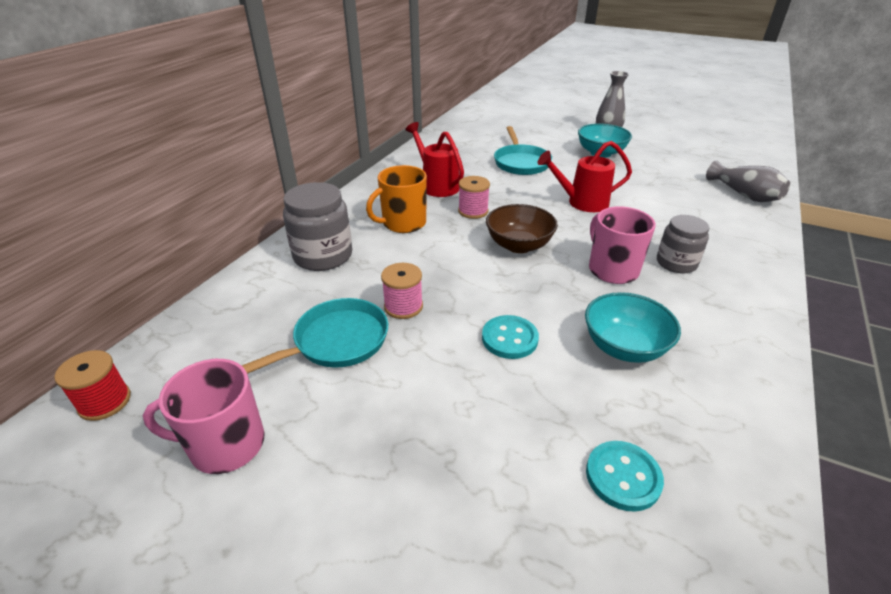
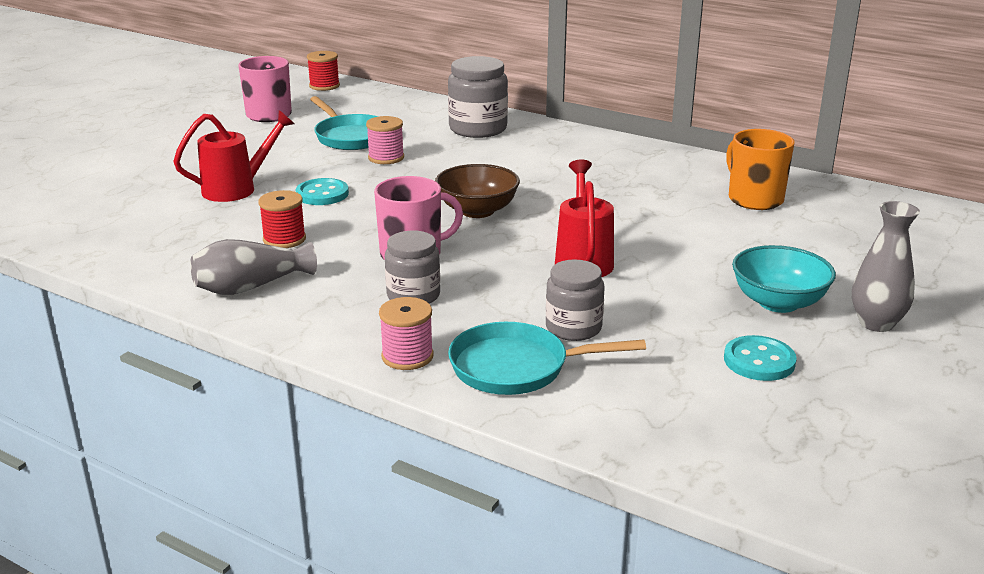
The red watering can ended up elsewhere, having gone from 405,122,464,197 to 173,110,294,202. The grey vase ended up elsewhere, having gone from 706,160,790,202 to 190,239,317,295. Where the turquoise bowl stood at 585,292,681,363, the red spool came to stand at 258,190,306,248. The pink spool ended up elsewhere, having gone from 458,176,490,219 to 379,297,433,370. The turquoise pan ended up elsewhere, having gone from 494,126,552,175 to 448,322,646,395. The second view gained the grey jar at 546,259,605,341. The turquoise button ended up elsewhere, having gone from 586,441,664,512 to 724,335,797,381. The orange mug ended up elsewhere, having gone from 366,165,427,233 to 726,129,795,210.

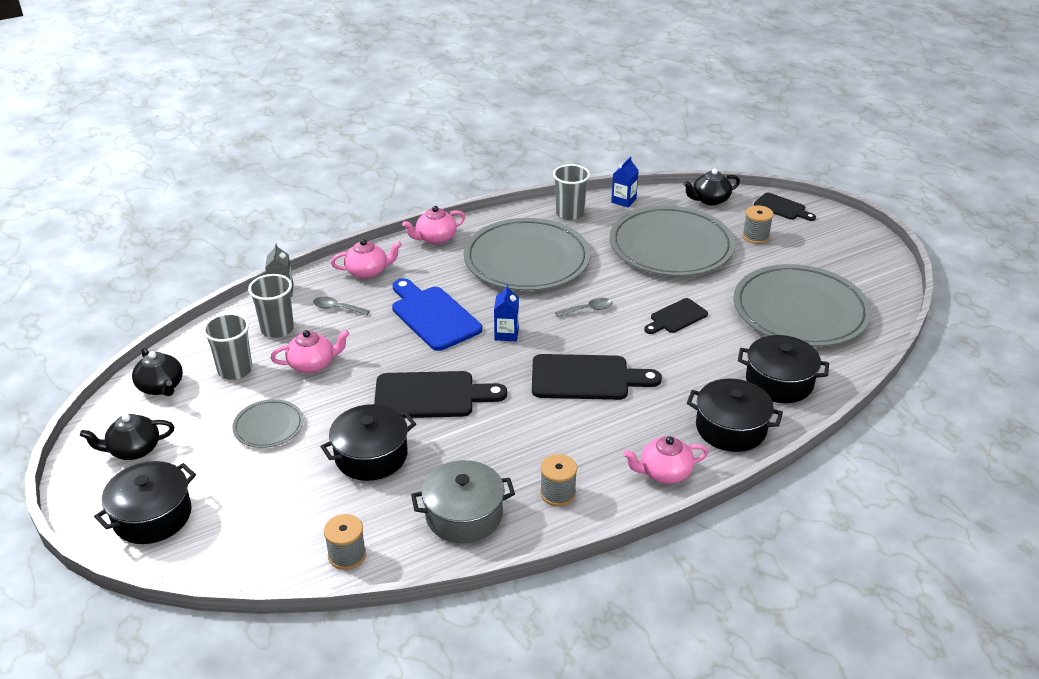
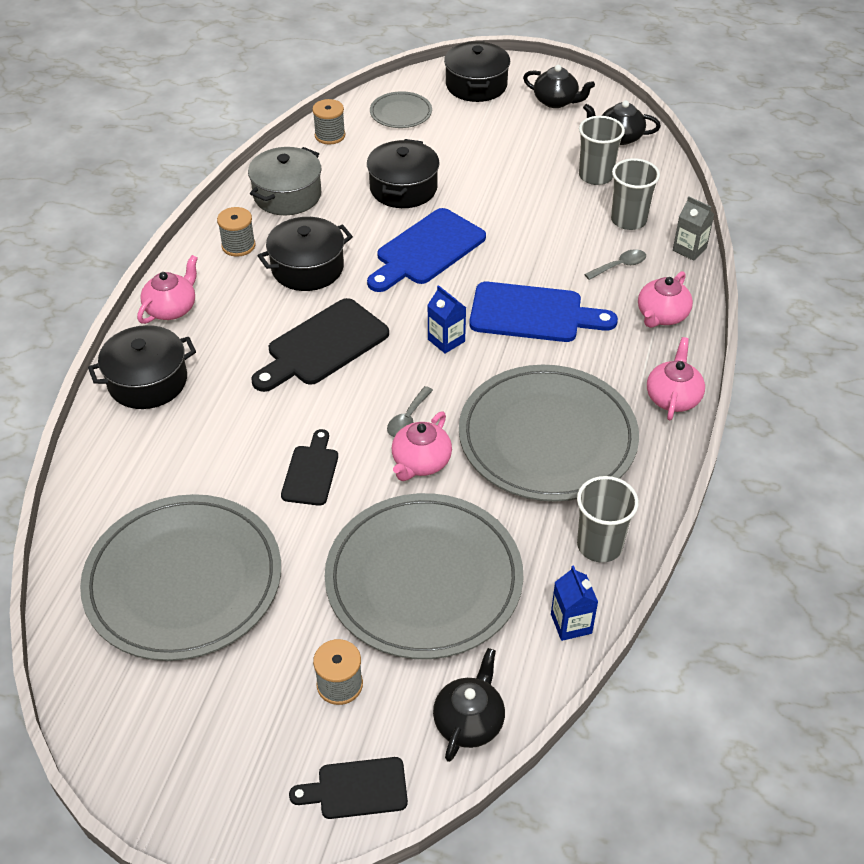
The black pot ended up elsewhere, having gone from 738,335,829,403 to 258,217,353,291. What was the black cutting board at 374,371,507,418 turned into the blue cutting board at 367,208,486,292. The grey plate ended up elsewhere, having gone from 232,399,303,448 to 370,91,432,128. The pink teapot ended up elsewhere, having gone from 271,330,349,373 to 392,411,452,481. The black teapot at 80,414,174,460 ended up facing another way, 90 degrees clockwise from before.

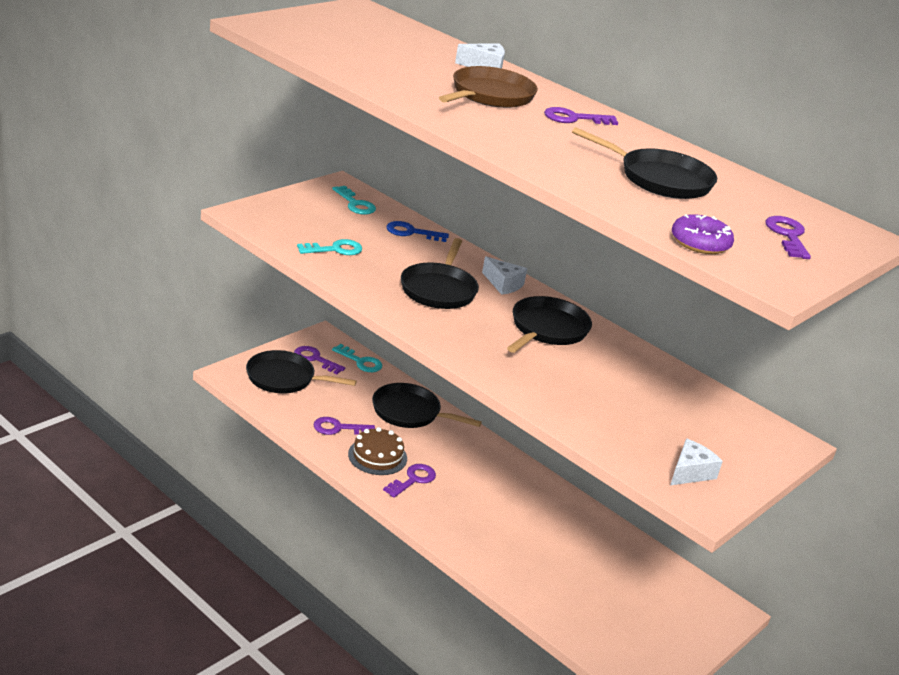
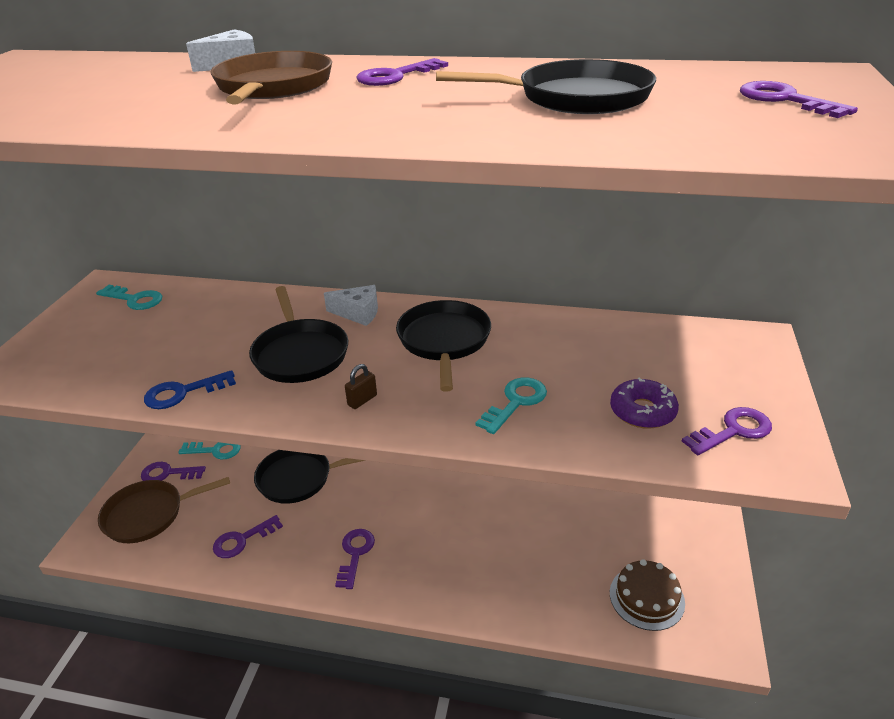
What was the black pan at 246,350,357,394 turned into the brown pan at 98,477,230,543. The blue key ended up elsewhere, having gone from 386,221,449,242 to 144,370,236,409. The second view gained the brown padlock at 345,364,377,409. The turquoise key ended up elsewhere, having gone from 297,239,362,255 to 476,377,547,434. The purple donut ended up elsewhere, having gone from 672,214,734,254 to 610,377,679,429. The brown cake ended up elsewhere, having gone from 348,427,407,475 to 610,559,685,631. Where the white cheese stood at 670,439,723,485, the purple key came to stand at 682,407,772,455.

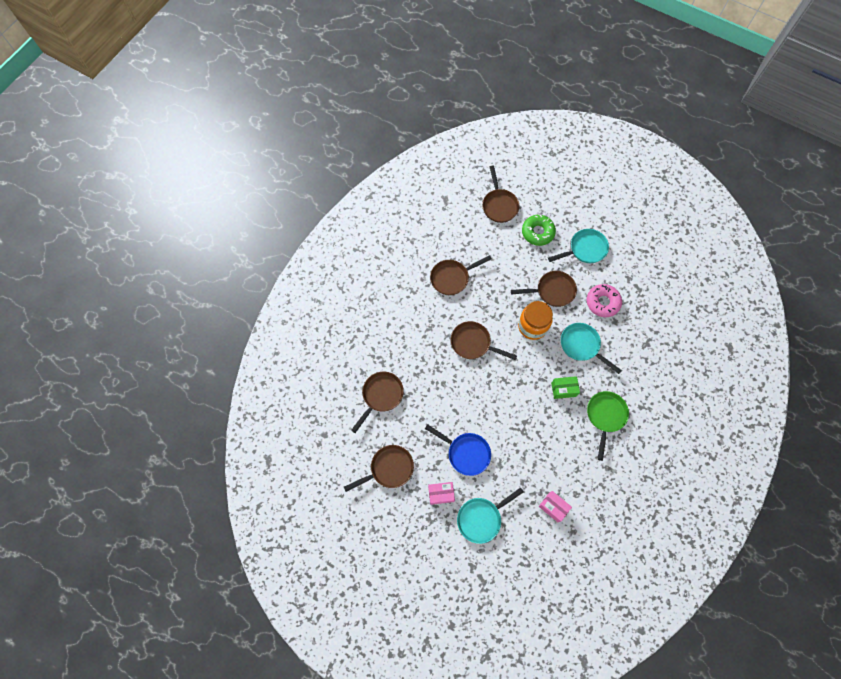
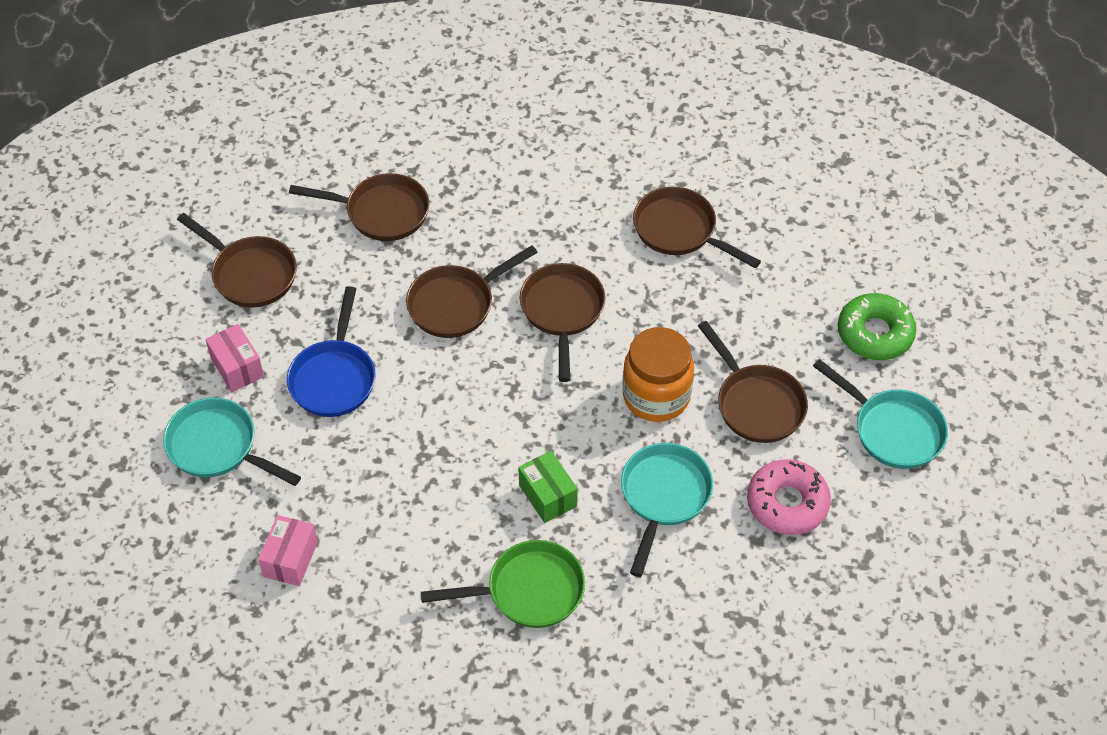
The brown pan ended up elsewhere, having gone from 482,165,519,223 to 406,246,538,338.

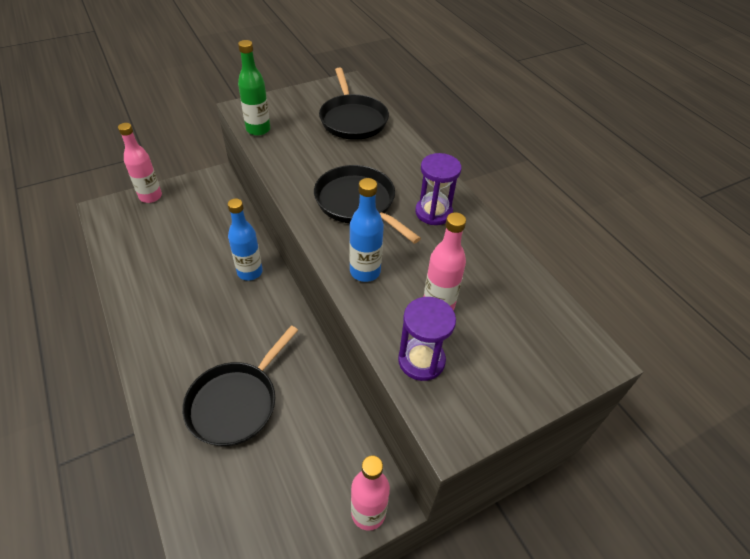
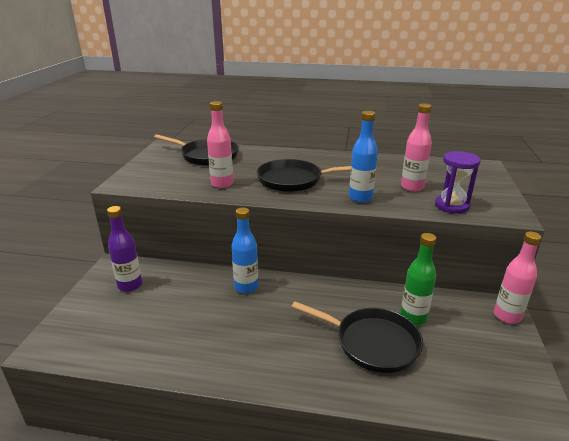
The second view gained the purple bottle at 107,206,142,292. The pink bottle ended up elsewhere, having gone from 118,123,162,203 to 207,101,233,188. The black pan at 182,325,298,446 ended up facing another way, 45 degrees counterclockwise from before. The green bottle ended up elsewhere, having gone from 238,40,270,136 to 400,233,436,326. The second view lost the purple hourglass at 415,153,461,225.

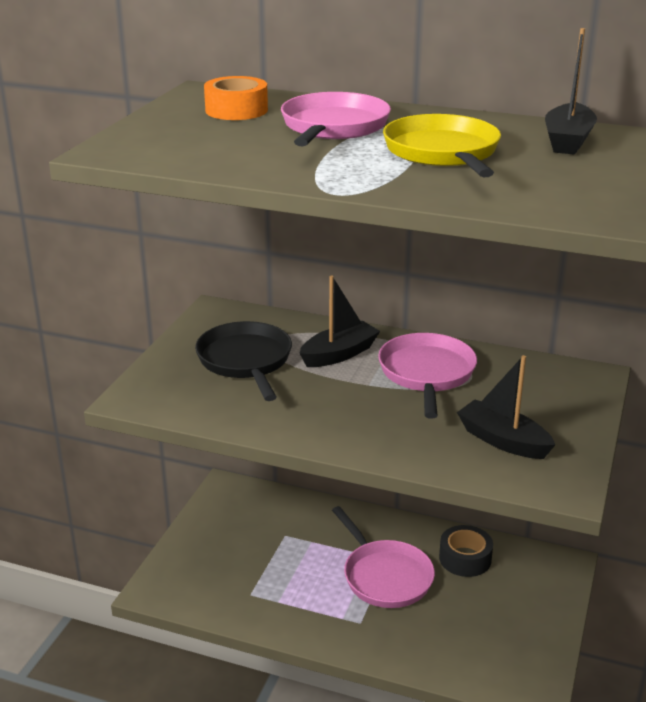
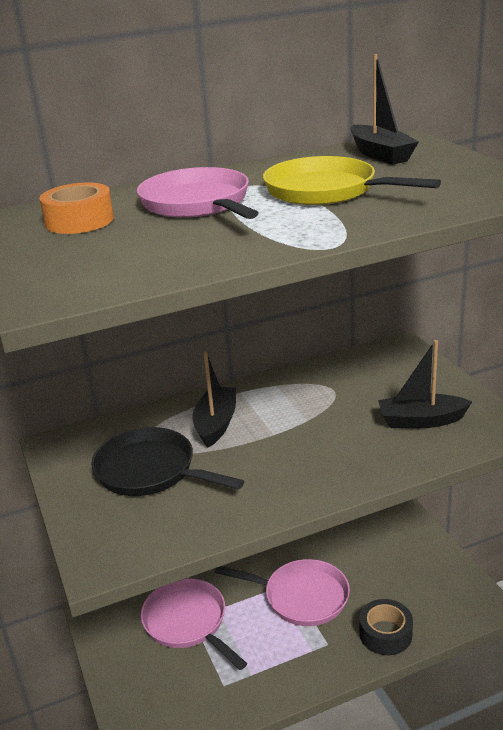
The pink pan ended up elsewhere, having gone from 378,333,477,419 to 141,578,247,670. The black tape ended up elsewhere, having gone from 439,525,493,577 to 359,599,413,655.

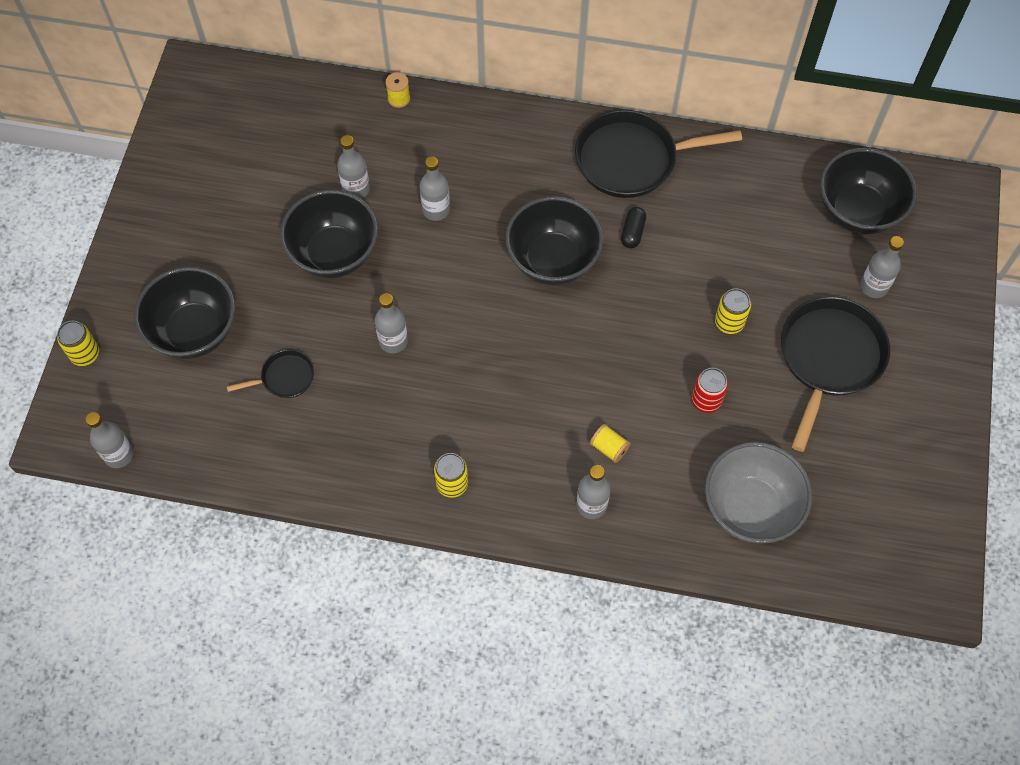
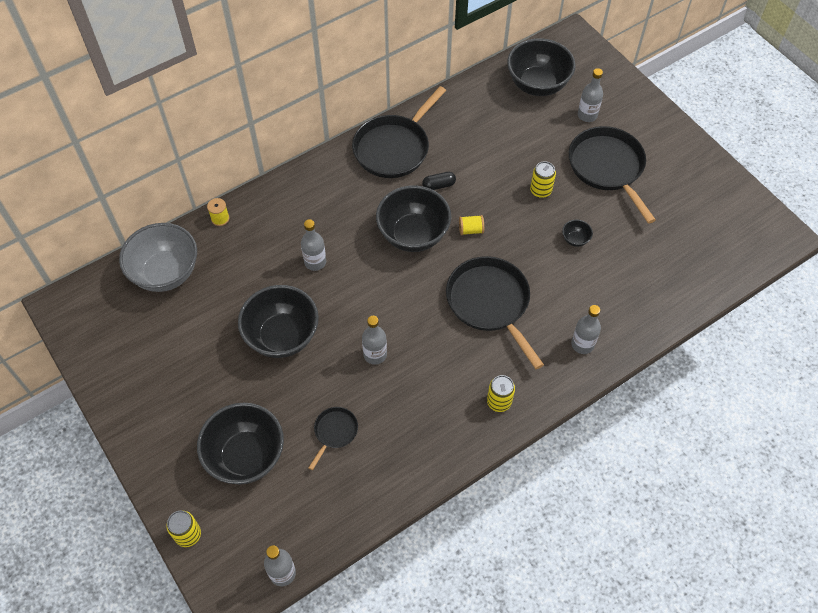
The grey bowl ended up elsewhere, having gone from 705,442,812,544 to 119,223,197,292. The black capsule at 621,207,646,248 ended up facing another way, 75 degrees counterclockwise from before. The second view gained the black pan at 446,256,544,369. The yellow spool ended up elsewhere, having gone from 590,424,631,463 to 459,215,484,235. Where the red can stood at 691,368,728,413, the black bowl came to stand at 562,220,593,247. The second view lost the grey bottle at 337,135,370,199.

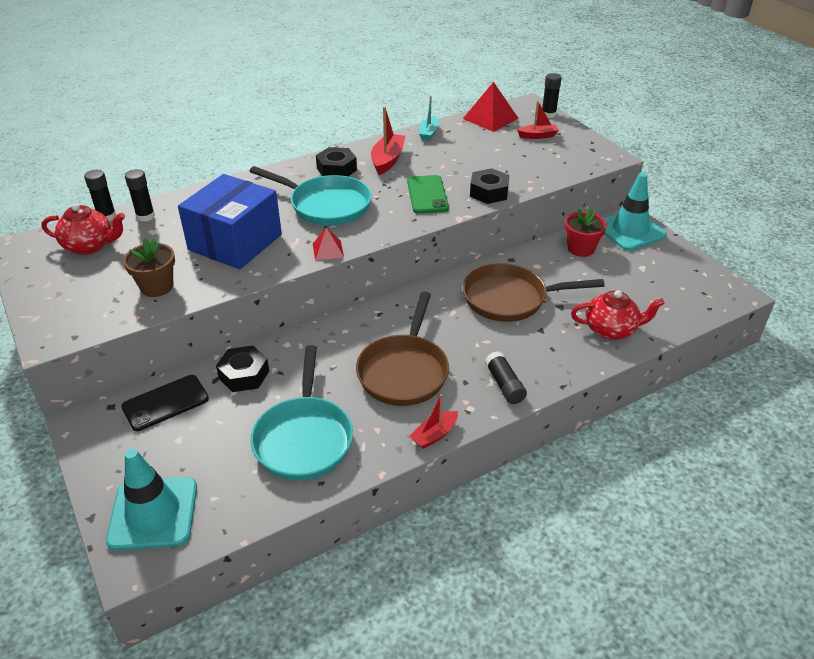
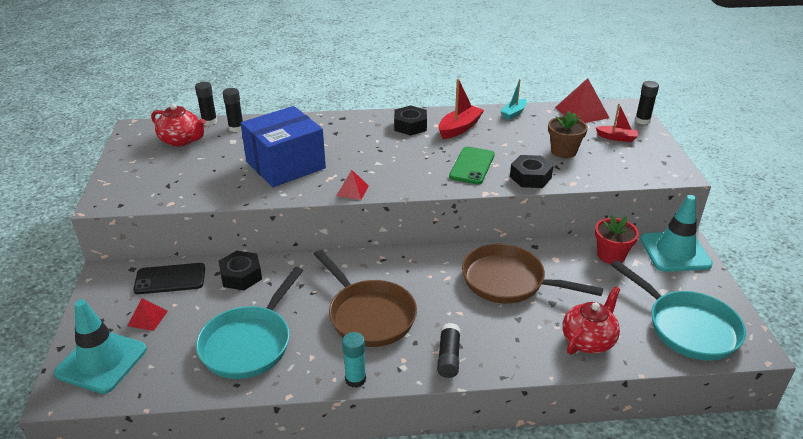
The second view gained the red pyramid at 128,298,168,331. The brown pan at 356,292,449,406 ended up facing another way, 75 degrees counterclockwise from before. Where the red boat stood at 409,394,458,449, the turquoise glue stick came to stand at 342,332,366,388. The brown flower pot ended up elsewhere, having gone from 123,238,175,297 to 548,111,588,158. The red teapot at 571,290,665,340 ended up facing another way, 75 degrees counterclockwise from before. The turquoise pan ended up elsewhere, having gone from 249,166,372,226 to 611,260,746,361.

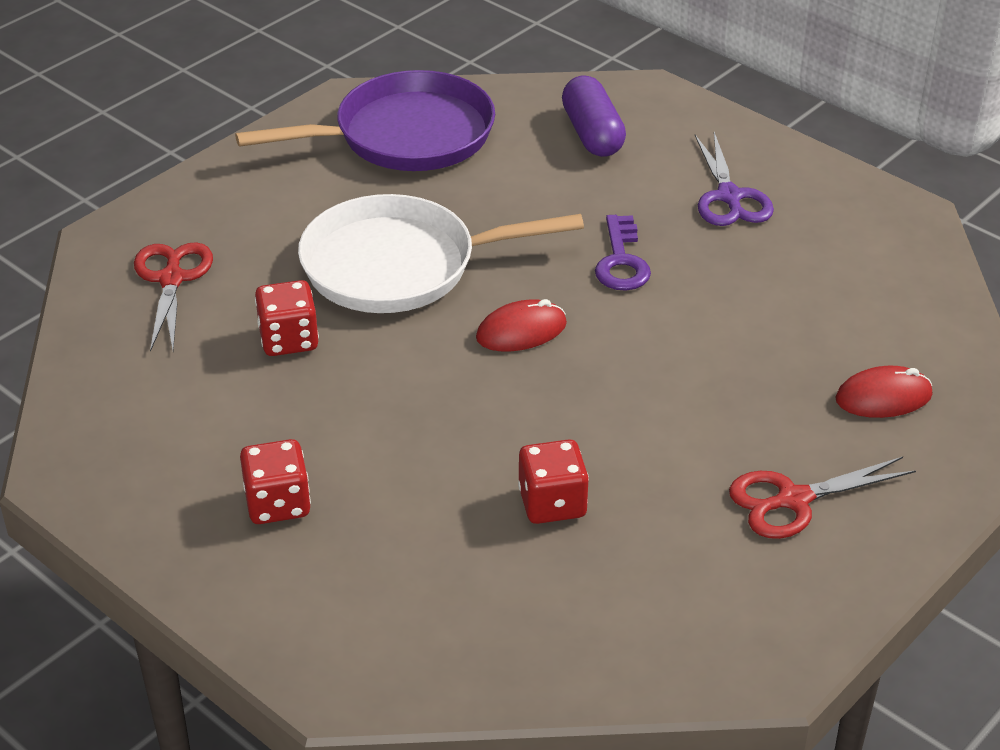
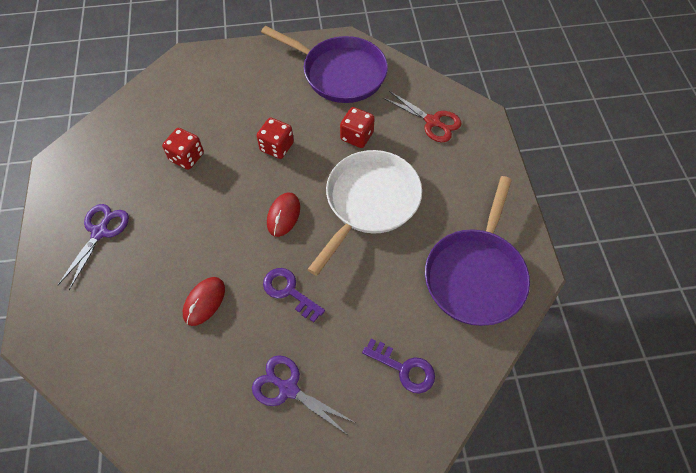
What was the red scissors at 729,457,916,539 turned into the purple scissors at 57,204,129,290. The red mouse ended up elsewhere, having gone from 835,366,932,418 to 183,277,225,326. The red dice ended up elsewhere, having gone from 240,439,311,524 to 257,117,294,159. The second view gained the purple pan at 261,26,388,103. Where the purple capsule stood at 562,76,626,157, the purple key came to stand at 362,338,435,394.

